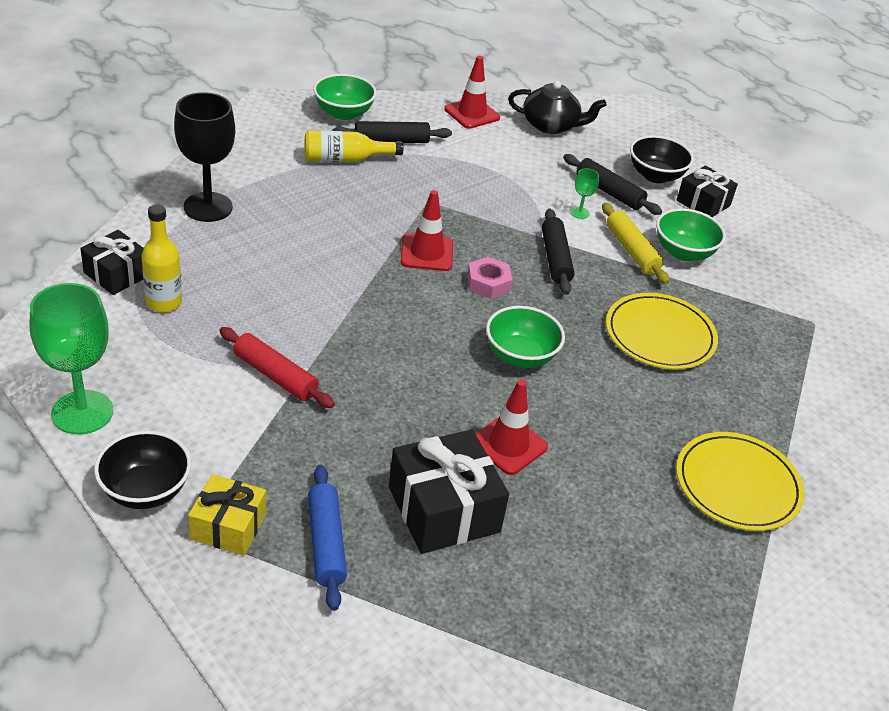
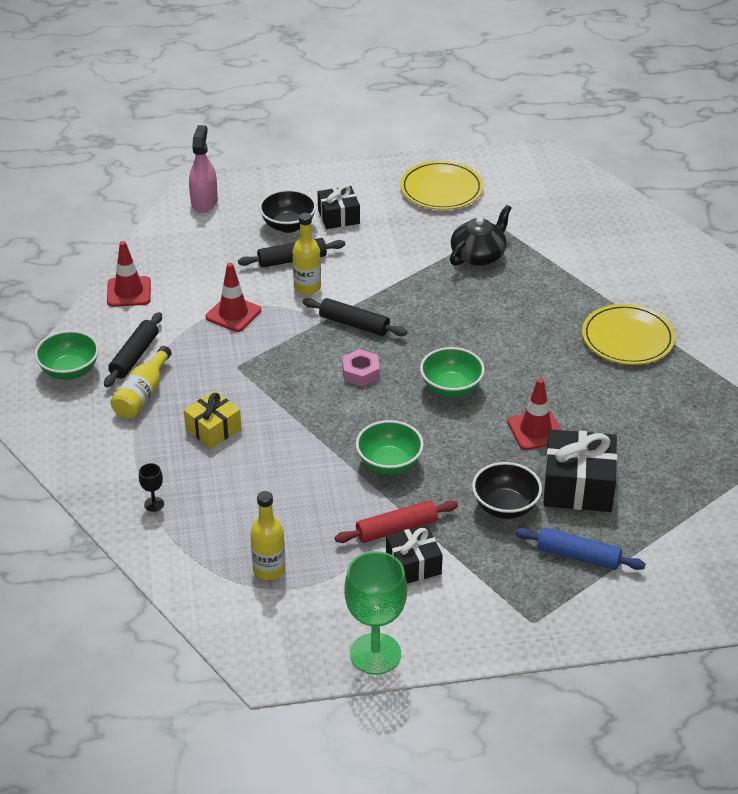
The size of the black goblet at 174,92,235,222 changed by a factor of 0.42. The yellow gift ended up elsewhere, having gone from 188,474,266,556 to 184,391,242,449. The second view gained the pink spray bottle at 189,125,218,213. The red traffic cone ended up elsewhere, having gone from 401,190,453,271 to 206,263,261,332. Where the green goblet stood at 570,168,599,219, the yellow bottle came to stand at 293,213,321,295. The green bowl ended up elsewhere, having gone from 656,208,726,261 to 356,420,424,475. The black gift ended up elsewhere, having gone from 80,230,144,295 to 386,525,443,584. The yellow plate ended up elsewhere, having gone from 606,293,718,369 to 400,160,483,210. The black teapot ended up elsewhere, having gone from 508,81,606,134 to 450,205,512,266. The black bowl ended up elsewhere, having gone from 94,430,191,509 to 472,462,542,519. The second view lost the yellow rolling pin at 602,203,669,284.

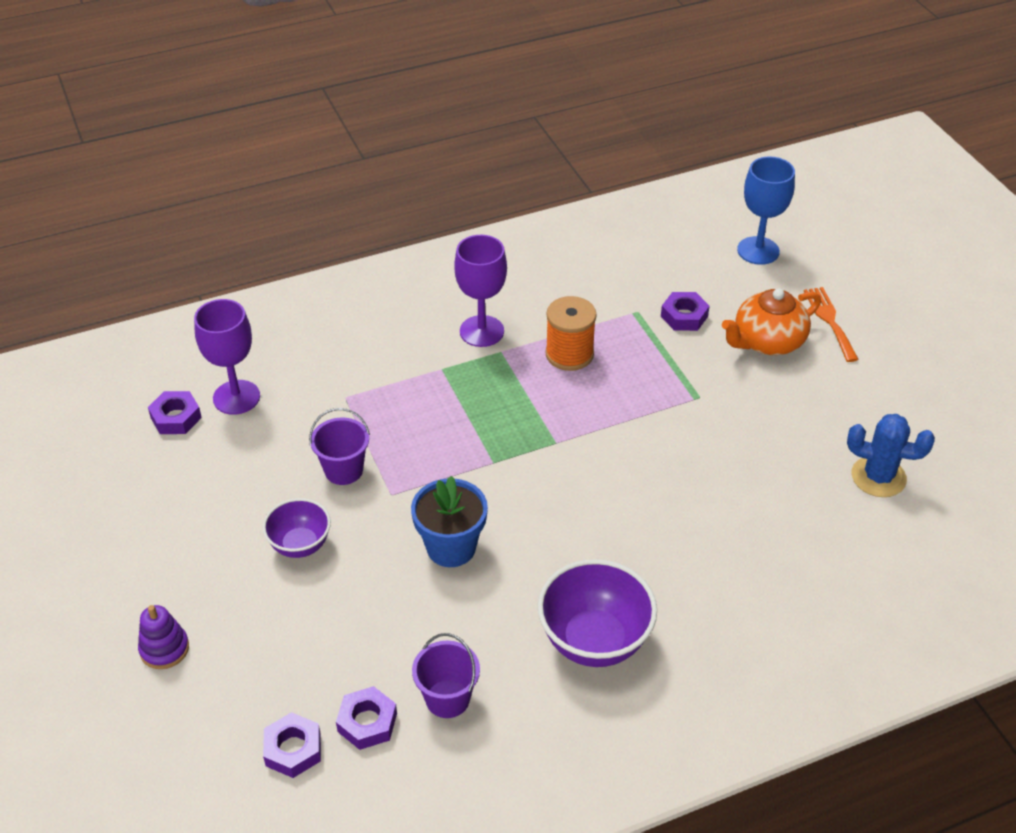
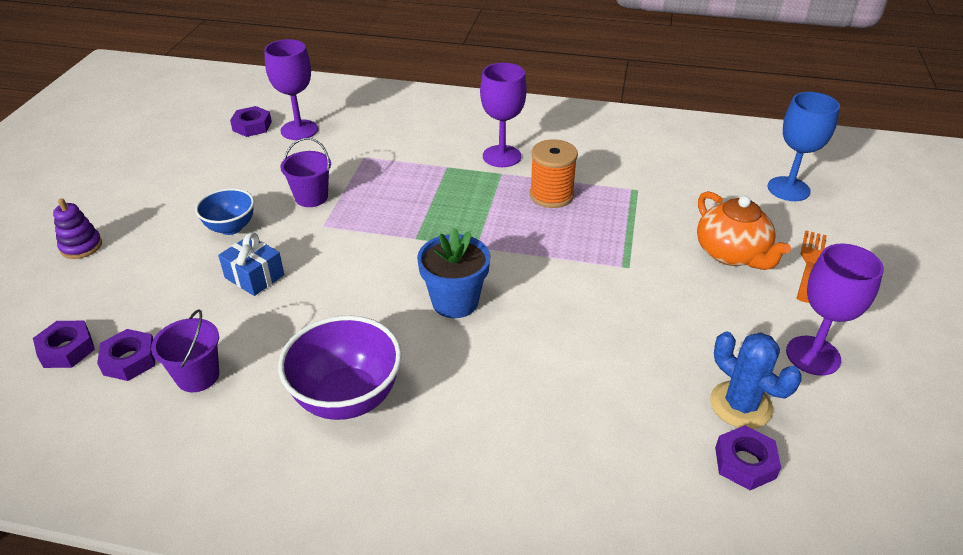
What was the purple bowl at 263,498,331,558 turned into the blue bowl at 195,188,254,235. The second view gained the blue gift at 218,233,284,296. The blue flower pot ended up elsewhere, having gone from 411,476,488,567 to 417,228,490,318. The orange teapot at 722,288,821,355 ended up facing another way, 120 degrees counterclockwise from before. The purple nut ended up elsewhere, having gone from 661,292,710,331 to 715,425,781,490. The second view gained the purple goblet at 786,244,884,376.

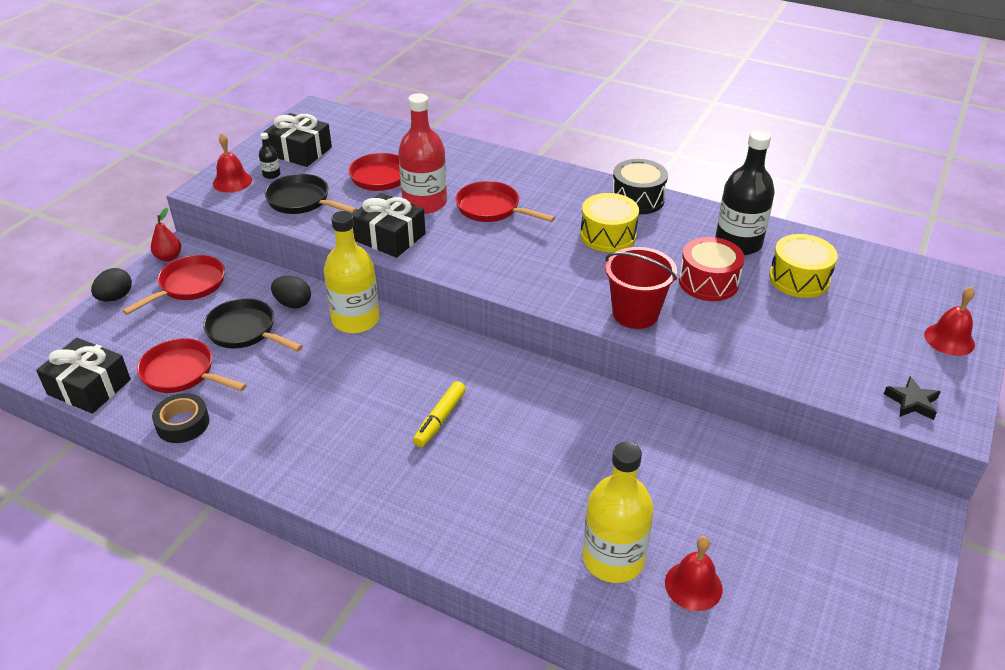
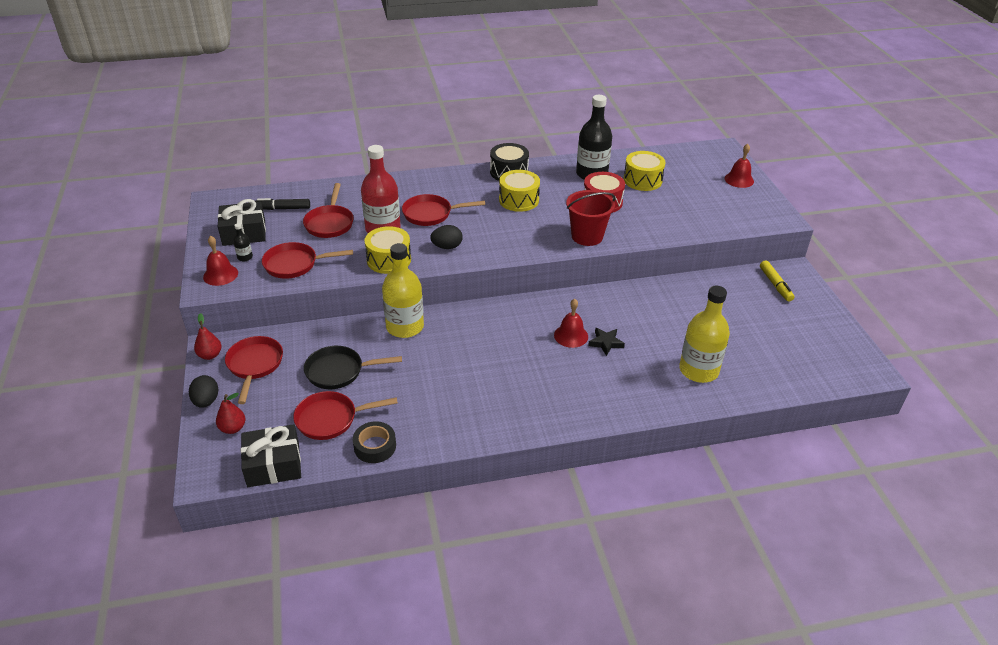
The second view gained the red pear at 216,393,245,434. The second view gained the black marker at 255,198,310,210. What was the black pan at 265,174,357,214 turned into the red pan at 262,242,353,279. Where the black gift stood at 352,193,426,258, the yellow drum came to stand at 365,226,411,274. The black egg ended up elsewhere, having gone from 271,276,311,309 to 430,225,463,249. The red bell ended up elsewhere, having gone from 665,536,723,611 to 554,299,588,348. The black star ended up elsewhere, having gone from 884,376,941,420 to 588,328,625,356. The yellow marker ended up elsewhere, having gone from 413,381,466,447 to 760,260,795,301.

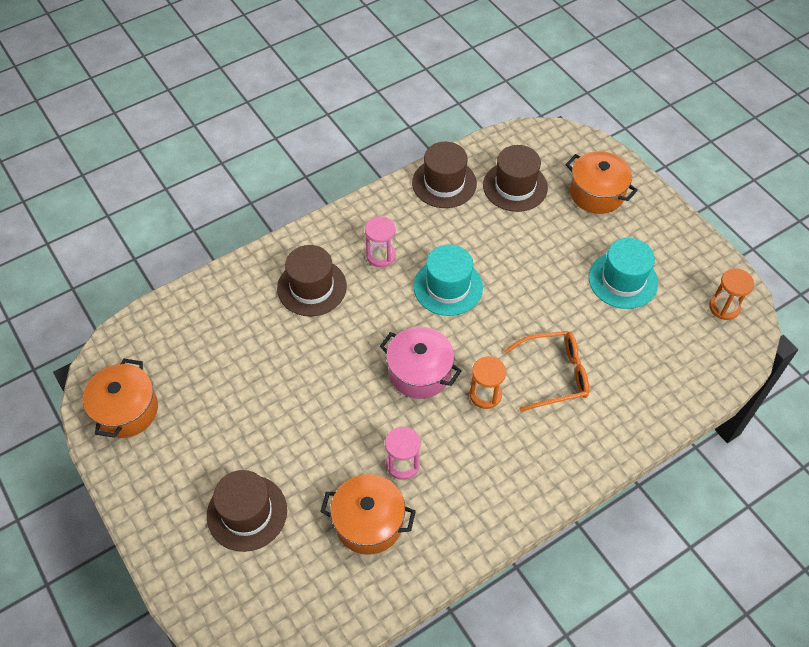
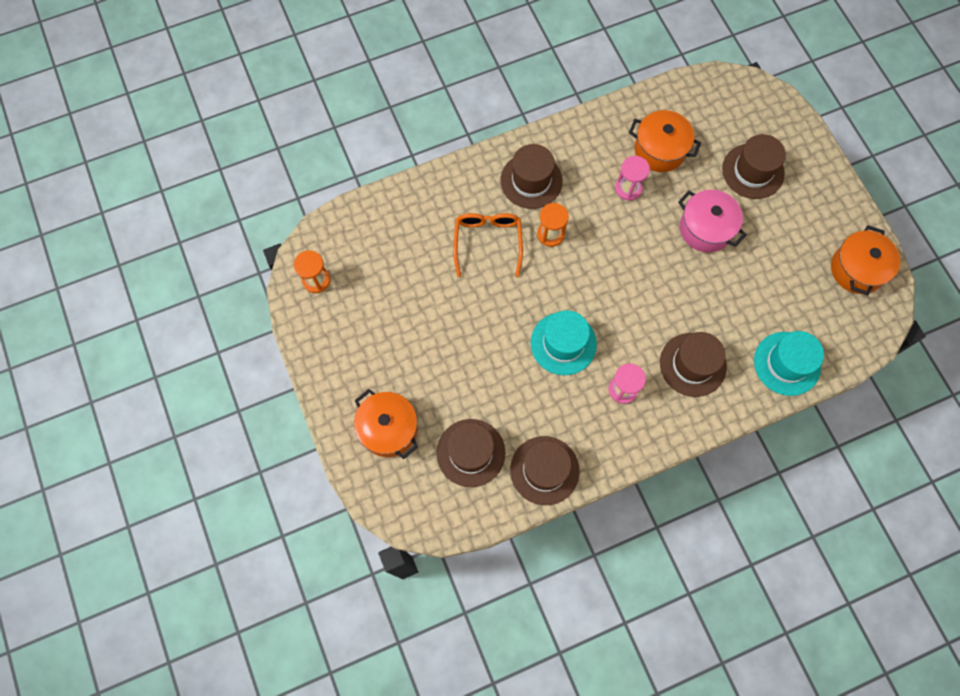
The orange glasses at 504,331,589,412 ended up facing another way, 90 degrees clockwise from before. The second view gained the brown hat at 500,144,563,209. The pink pot ended up elsewhere, having gone from 380,327,462,399 to 678,190,747,253. The turquoise hat ended up elsewhere, having gone from 589,238,658,309 to 754,331,824,396.

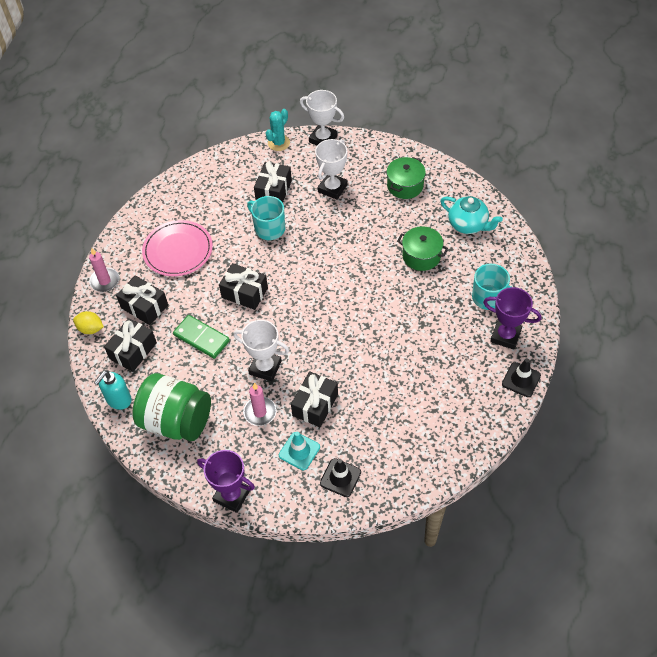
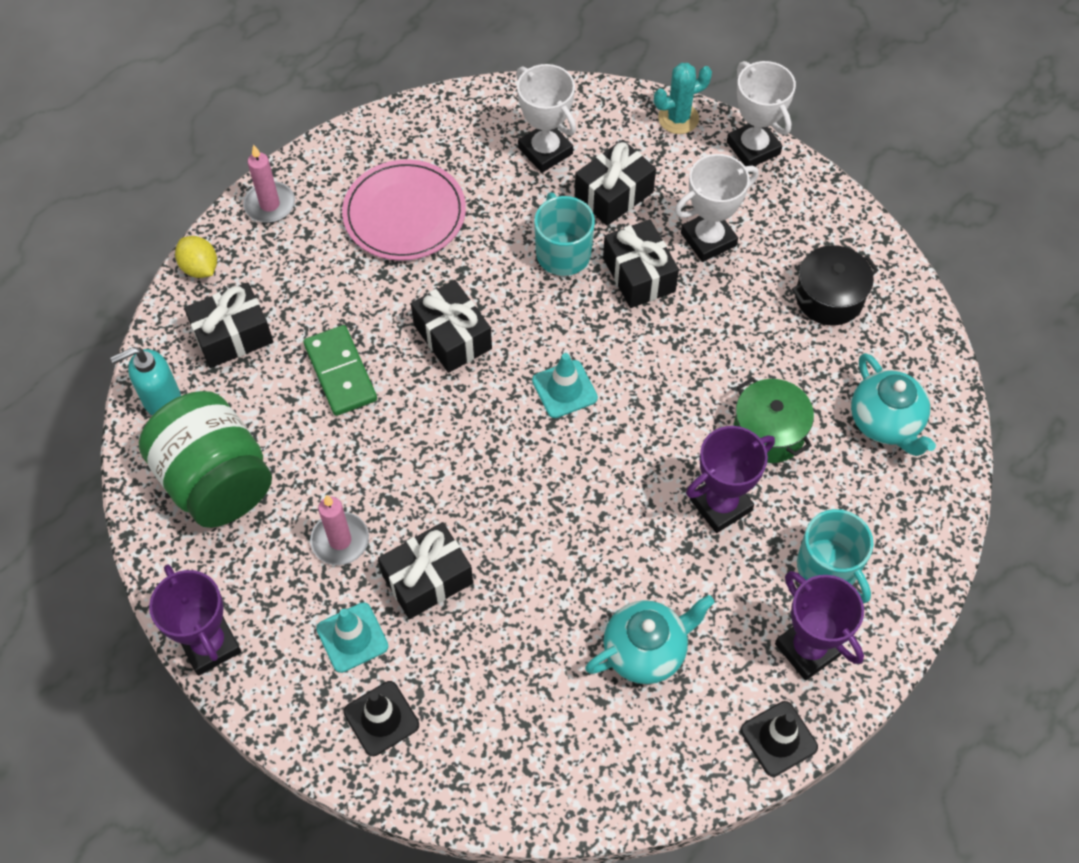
The white trophy ended up elsewhere, having gone from 233,320,289,381 to 516,64,576,173. The second view gained the turquoise traffic cone at 532,353,598,418. The second view gained the turquoise teapot at 585,595,715,684. The black gift ended up elsewhere, having gone from 116,275,168,325 to 603,219,679,308. The second view gained the purple trophy at 686,426,775,533. What was the green pot at 387,157,426,199 turned into the black pot at 792,245,878,326.

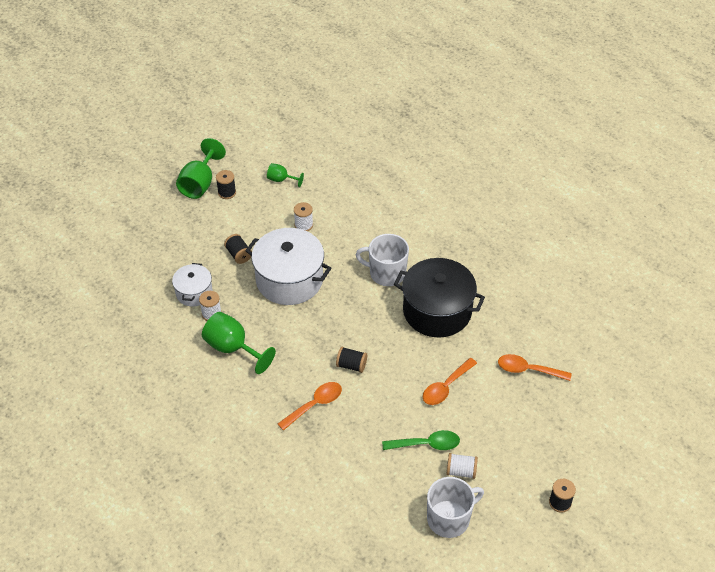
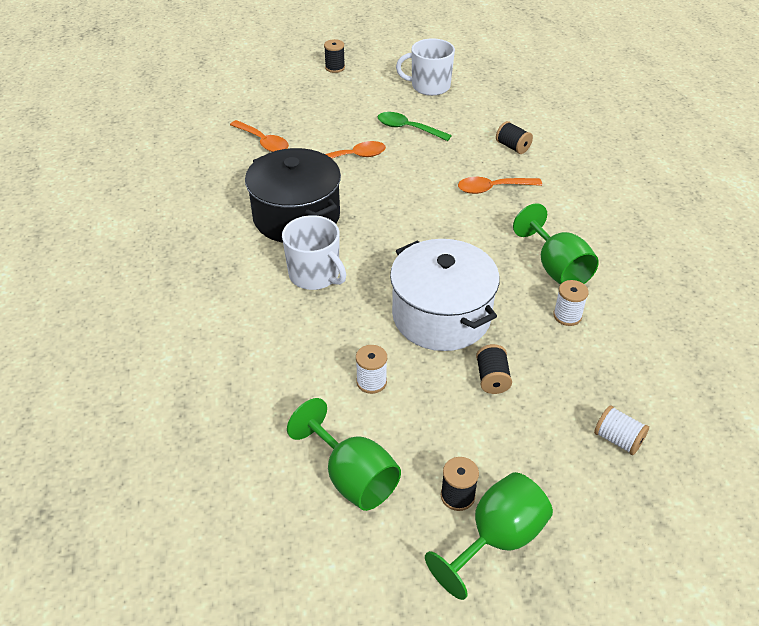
The size of the green goblet at 267,163,304,187 changed by a factor of 1.81. The black spool ended up elsewhere, having gone from 336,347,367,373 to 496,121,533,154. The white spool ended up elsewhere, having gone from 446,453,478,479 to 594,405,649,455. The second view lost the white pot at 172,263,213,306.

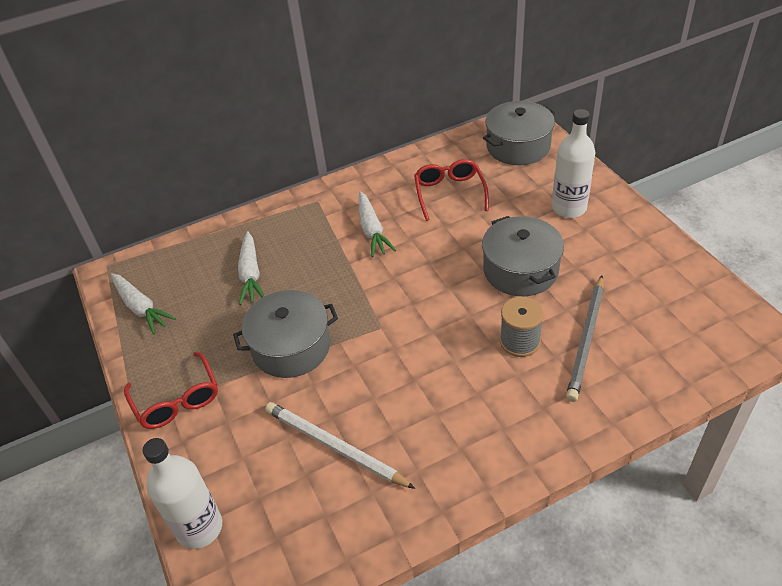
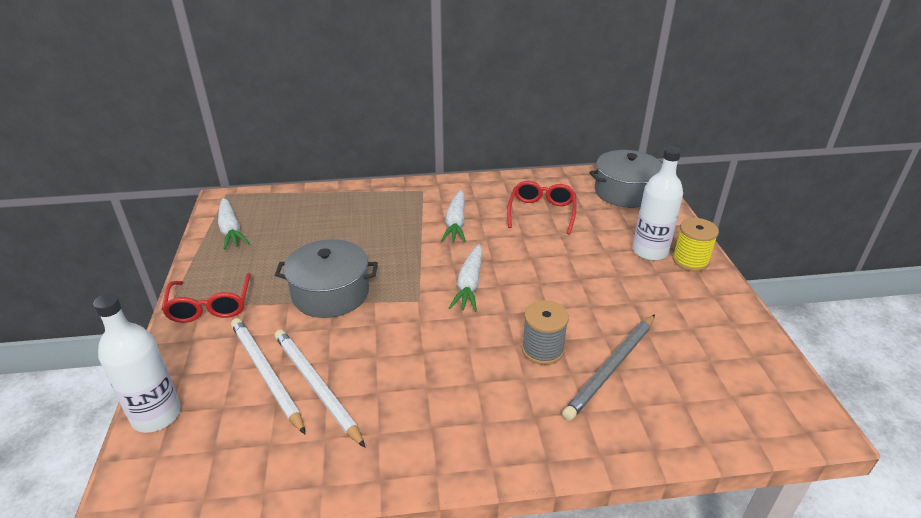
The second view gained the white pencil at 231,318,306,435. The white carrot ended up elsewhere, having gone from 238,231,265,305 to 449,244,482,312. The second view gained the yellow spool at 672,218,719,272. The second view lost the grey pot at 482,216,564,296.

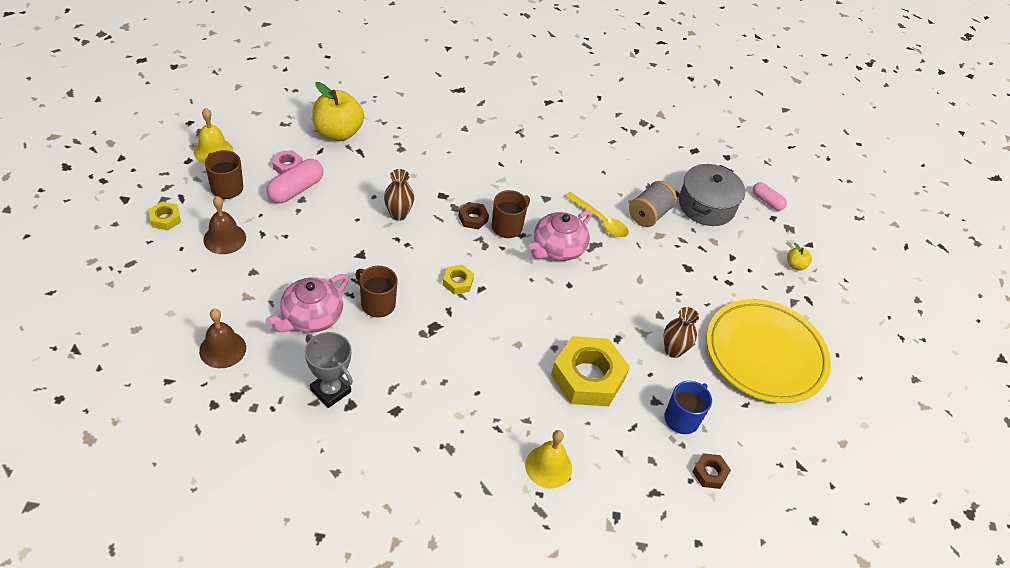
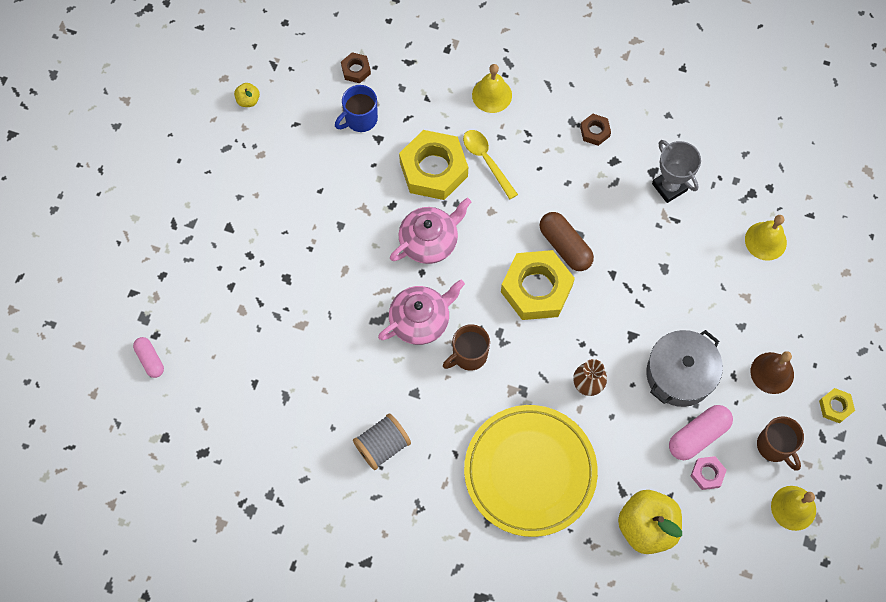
The yellow apple ended up elsewhere, having gone from 787,243,812,270 to 234,83,260,107. The grey spool ended up elsewhere, having gone from 629,181,677,227 to 353,413,411,470. The pink teapot ended up elsewhere, having gone from 266,274,349,333 to 390,198,471,264. The yellow spoon ended up elsewhere, having gone from 565,192,629,238 to 463,130,518,199. The yellow plate ended up elsewhere, having gone from 706,299,831,403 to 464,405,598,537. The size of the yellow nut at 443,265,474,294 changed by a factor of 2.20. The second view gained the brown capsule at 540,212,594,271. The brown nut ended up elsewhere, having gone from 458,202,489,230 to 580,114,611,146. The grey pot ended up elsewhere, having gone from 679,164,745,226 to 646,330,723,407. What was the brown bell at 199,309,246,368 turned into the yellow bell at 745,215,787,261. The second view lost the brown mug at 355,266,398,318. The second view lost the brown vase at 663,307,699,358.

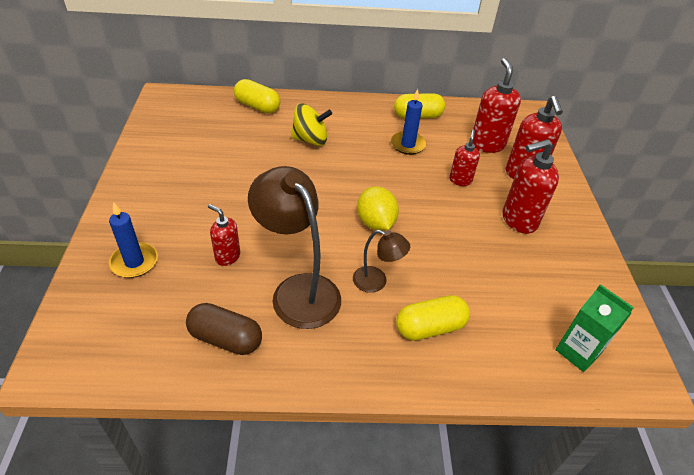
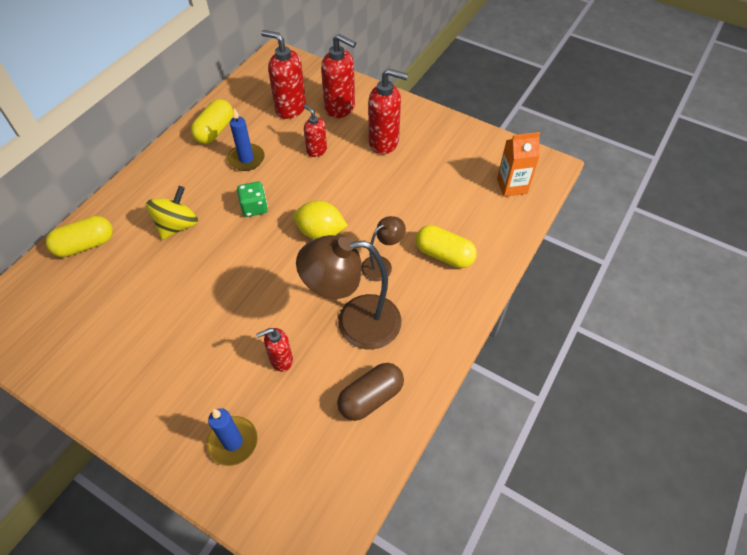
The second view gained the green dice at 237,181,268,217. The red soap dispenser at 502,139,559,234 ended up facing another way, 90 degrees counterclockwise from before. The yellow capsule at 396,295,470,341 ended up facing another way, 75 degrees counterclockwise from before. What was the green carton at 555,284,634,372 turned into the orange carton at 497,132,540,197.

